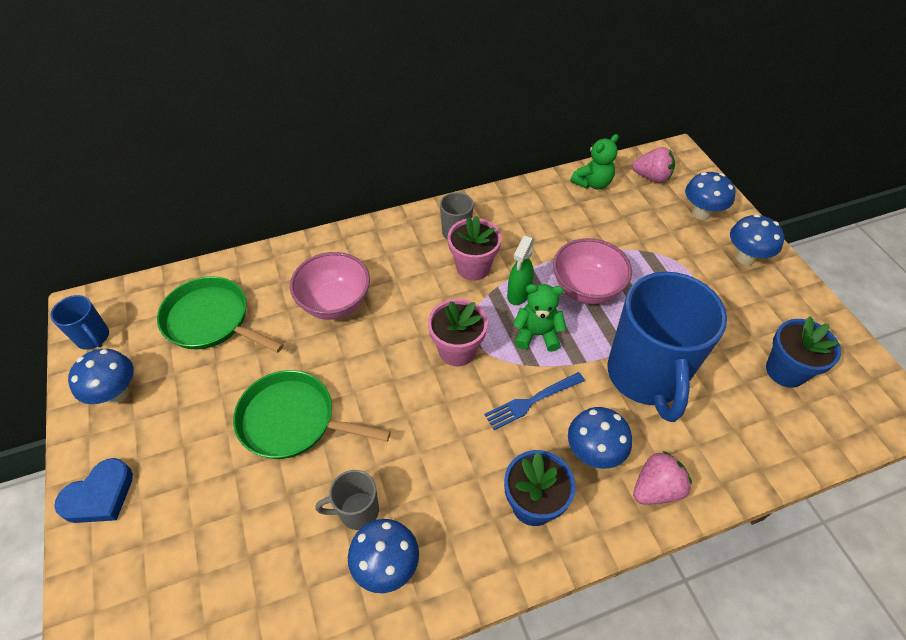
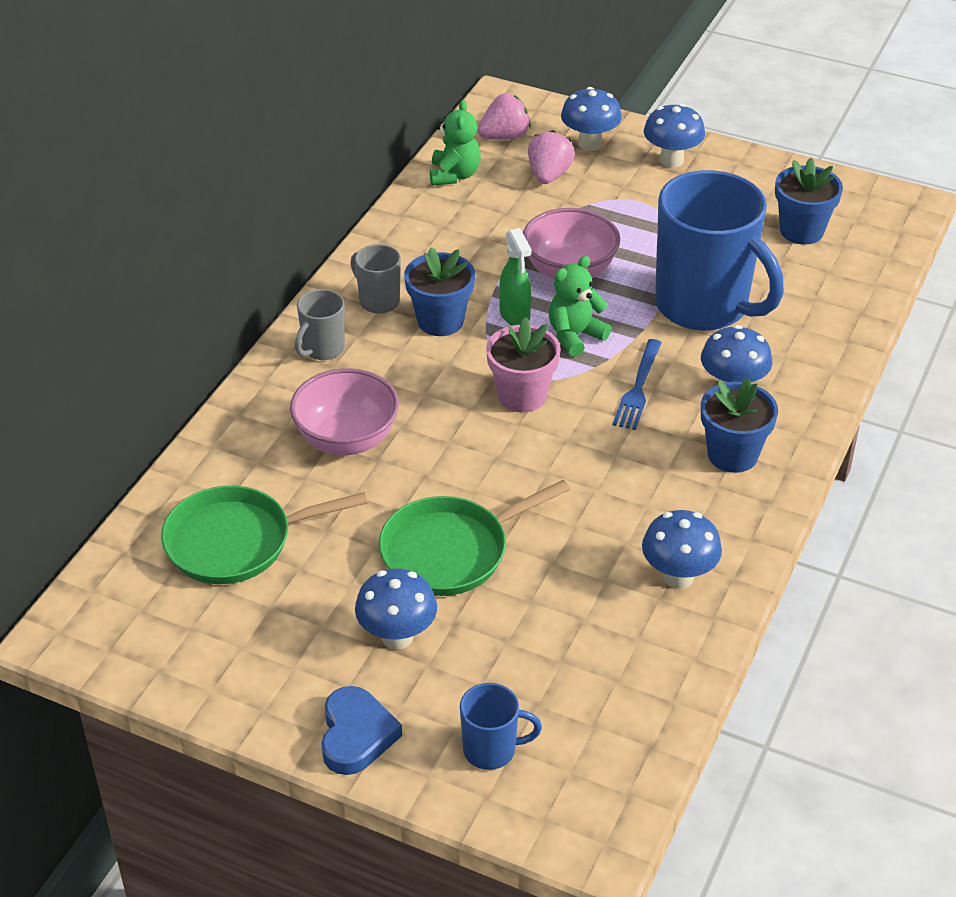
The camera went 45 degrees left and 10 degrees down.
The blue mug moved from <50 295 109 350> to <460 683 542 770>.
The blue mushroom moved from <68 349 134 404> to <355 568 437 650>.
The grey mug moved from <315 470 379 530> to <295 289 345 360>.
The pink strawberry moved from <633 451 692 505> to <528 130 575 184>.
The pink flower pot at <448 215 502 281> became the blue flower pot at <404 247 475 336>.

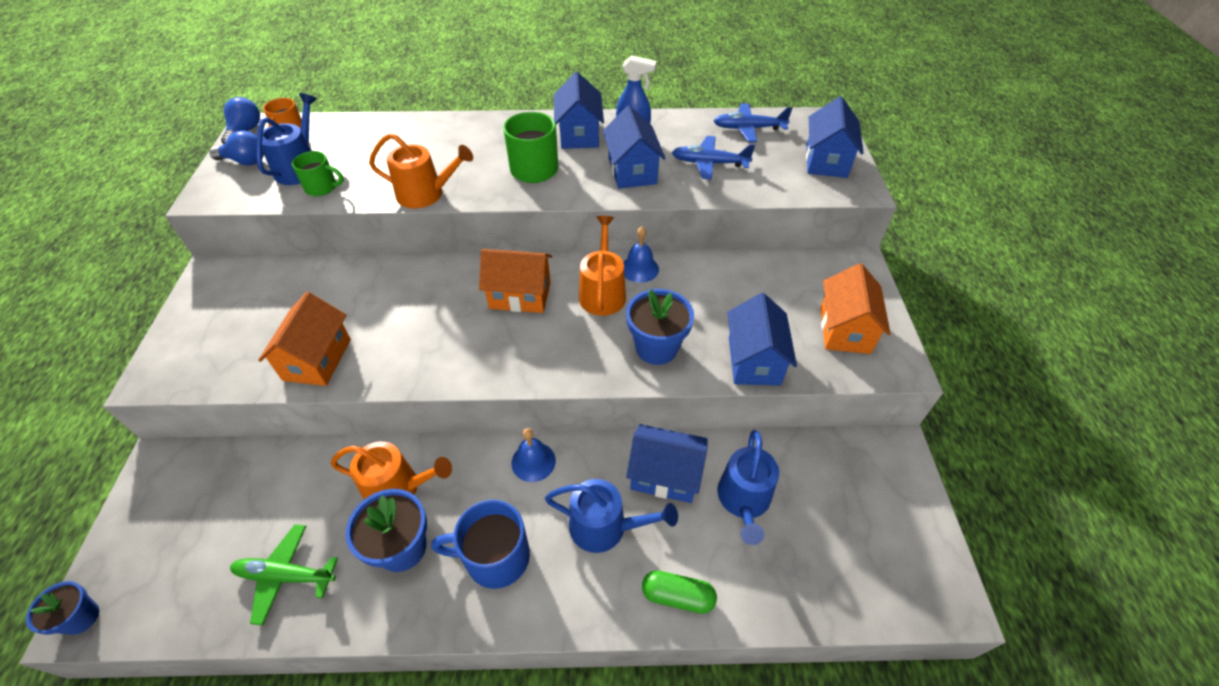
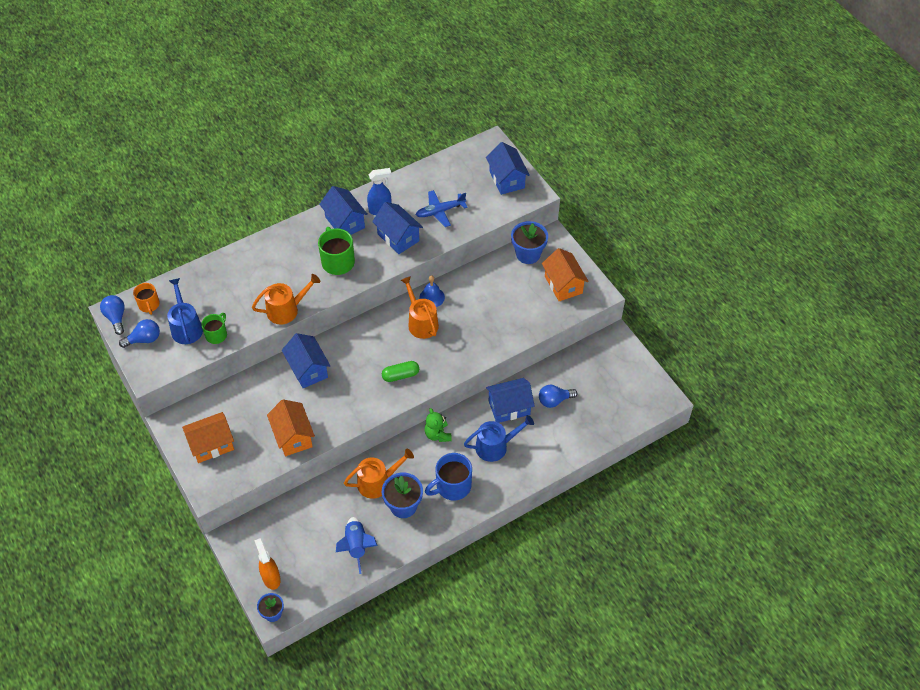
The camera went 30 degrees left and 5 degrees up.
The blue plane at <713 104 792 142> disappeared.
The orange spray bottle at <254 538 281 590> appeared.
The orange house moved from <479 249 552 313> to <182 412 234 463>.
The blue flower pot moved from <626 289 694 365> to <511 221 548 264>.
The green capsule moved from <642 570 717 614> to <382 361 419 382>.
The blue house moved from <727 293 797 386> to <282 333 330 388>.
The green plane at <230 524 338 626> was replaced by the blue rocket at <336 517 378 574>.
The blue bell at <512 428 556 482> was replaced by the green teddy bear at <424 408 452 442>.
The blue watering can at <718 430 779 545> was replaced by the blue light bulb at <539 384 578 408>.
The green mug at <292 151 344 196> turned 45 degrees counterclockwise.

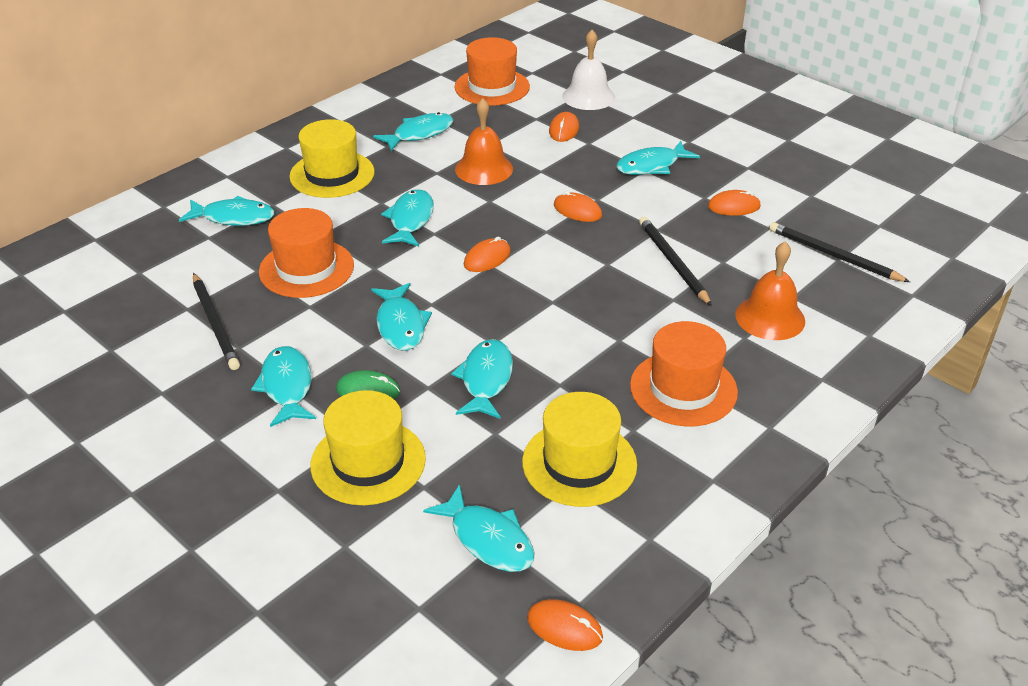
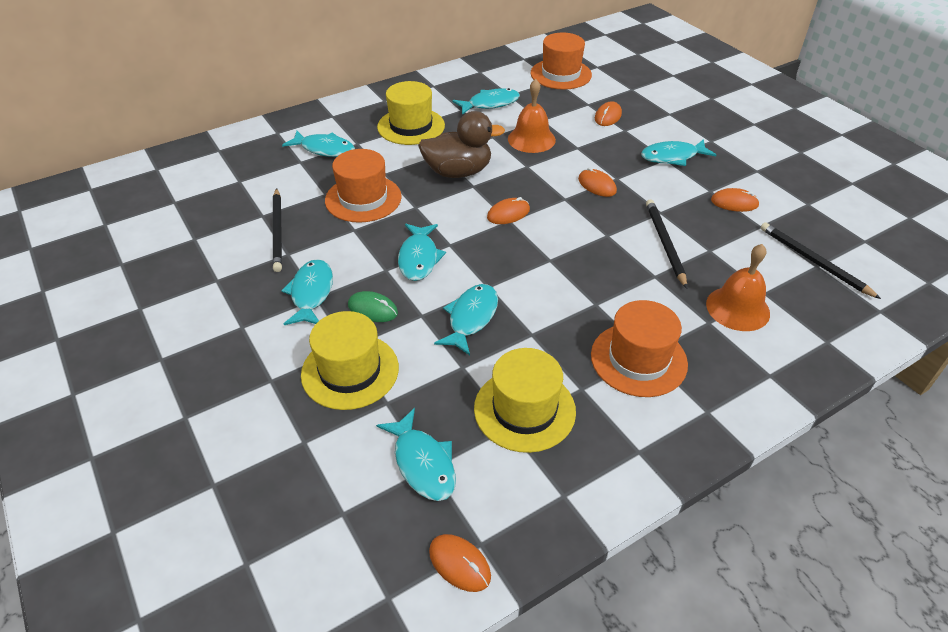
The camera went 15 degrees right and 5 degrees up.
The white bell at <562 30 615 110> disappeared.
The turquoise fish at <381 189 434 247> was replaced by the brown duck at <418 111 505 178>.

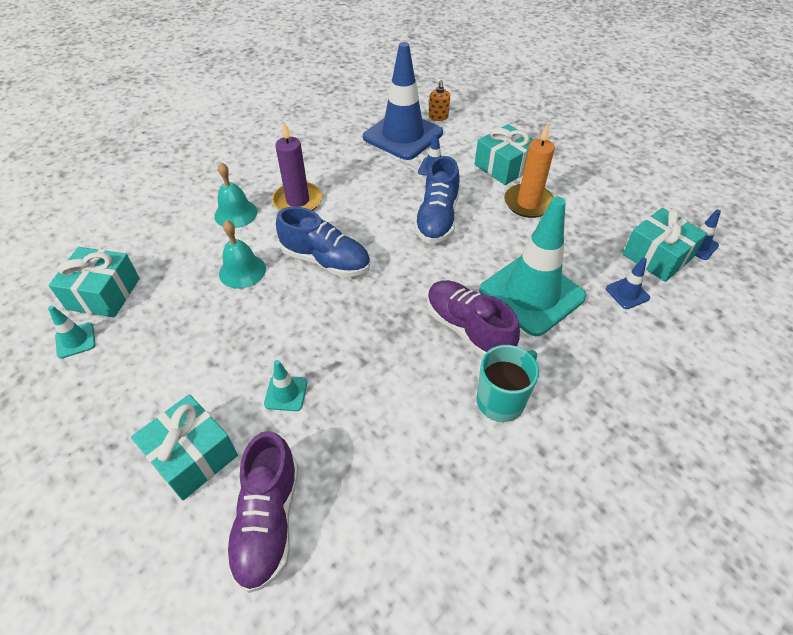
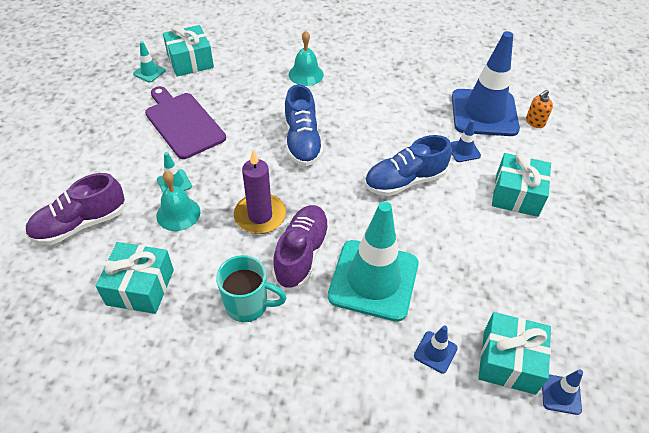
The camera went 55 degrees right and 0 degrees up.
The orange candle at <504 124 555 218> disappeared.
The purple cutting board at <145 86 226 159> appeared.
The turquoise gift moved from <131 394 238 501> to <95 242 174 314>.
The turquoise bell moved from <219 220 266 289> to <156 171 200 231>.
The purple candle moved from <272 122 322 211> to <234 150 286 234>.

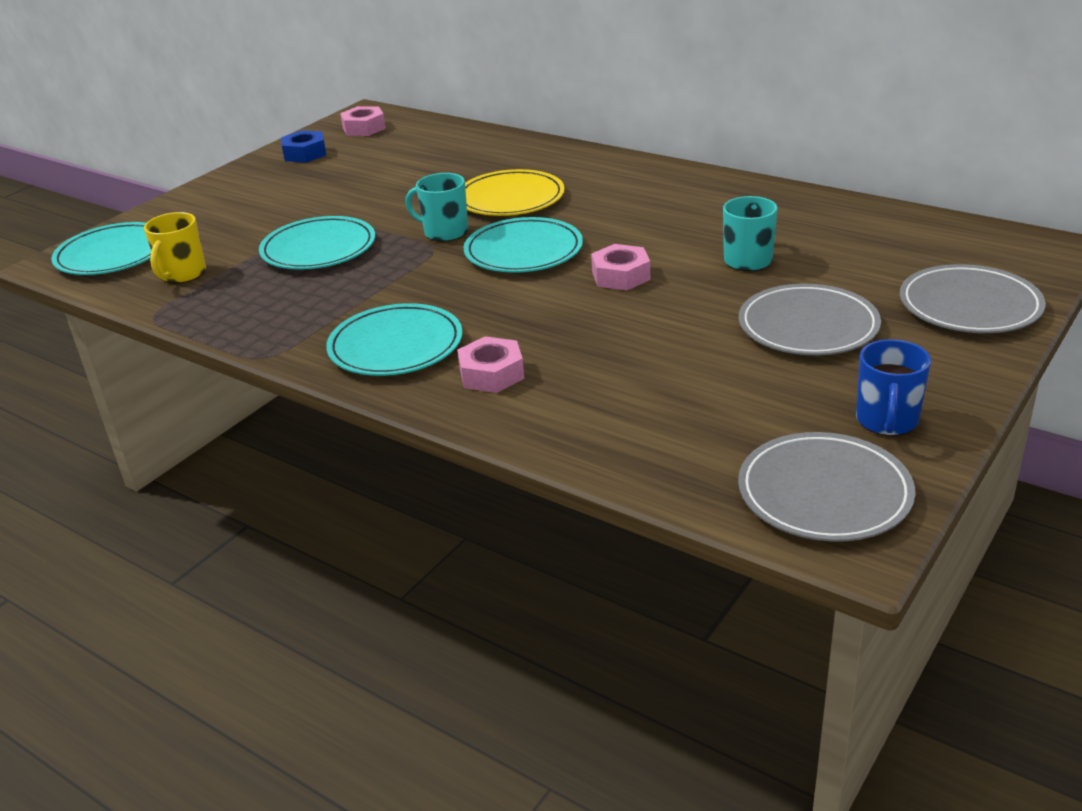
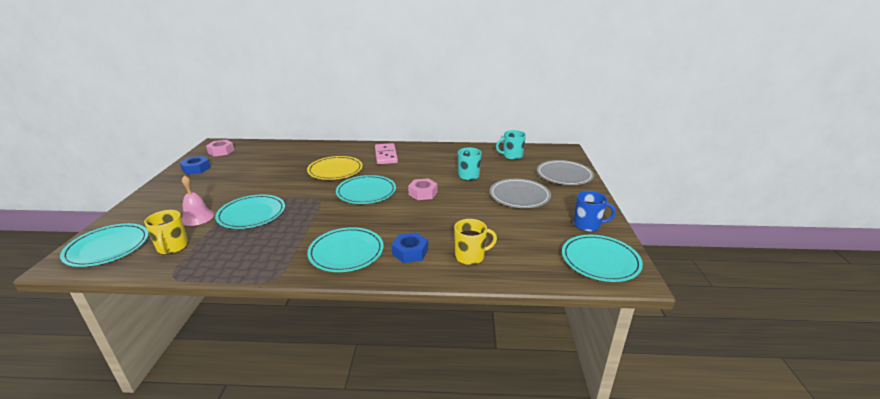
The camera went 35 degrees left and 5 degrees down.
The pink bell at <182 175 214 226> appeared.
The pink domino at <375 143 398 164> appeared.
The yellow mug at <454 219 497 265> appeared.
The turquoise mug moved from <405 173 468 242> to <496 130 526 160>.
The pink nut at <457 336 524 393> became the blue nut at <392 232 428 263>.
The grey plate at <738 432 916 542> became the turquoise plate at <562 235 643 282>.
The blue mug at <856 339 931 436> turned 60 degrees counterclockwise.

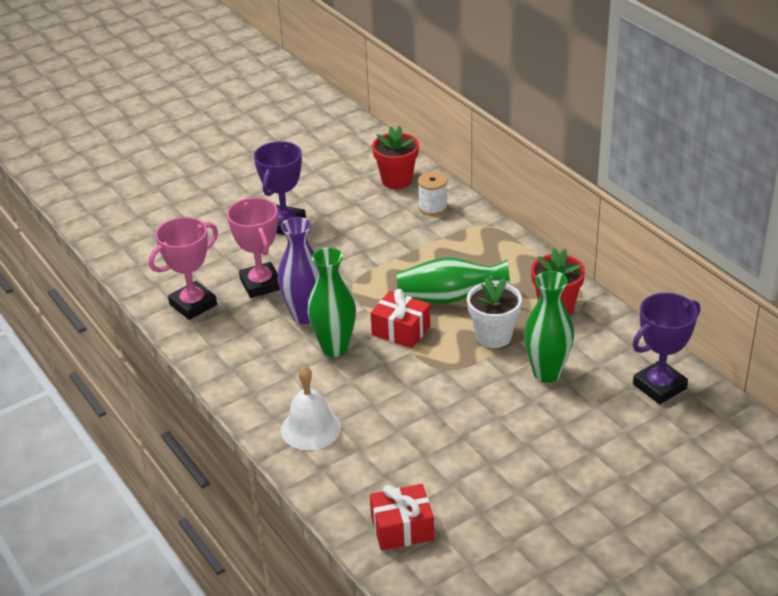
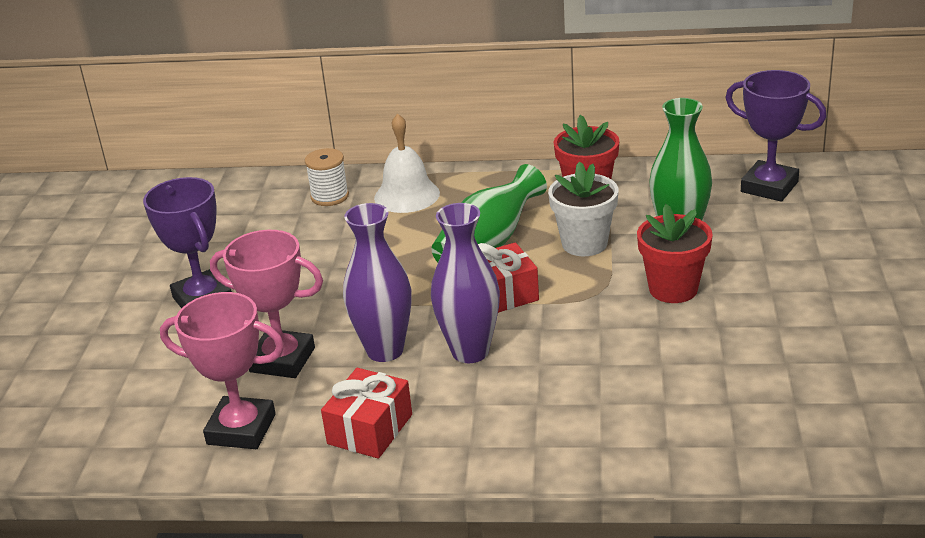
The camera went 50 degrees left and 5 degrees down.
The white bell moved from <281 366 341 450> to <374 113 440 213>.
The red gift moved from <370 484 434 551> to <321 368 412 459>.
The red flower pot moved from <372 126 419 189> to <637 204 713 303>.
The green vase at <307 248 356 357> became the purple vase at <431 203 500 363>.
The pink trophy at <149 217 218 320> turned 75 degrees counterclockwise.
The purple trophy at <632 293 700 404> turned 60 degrees counterclockwise.

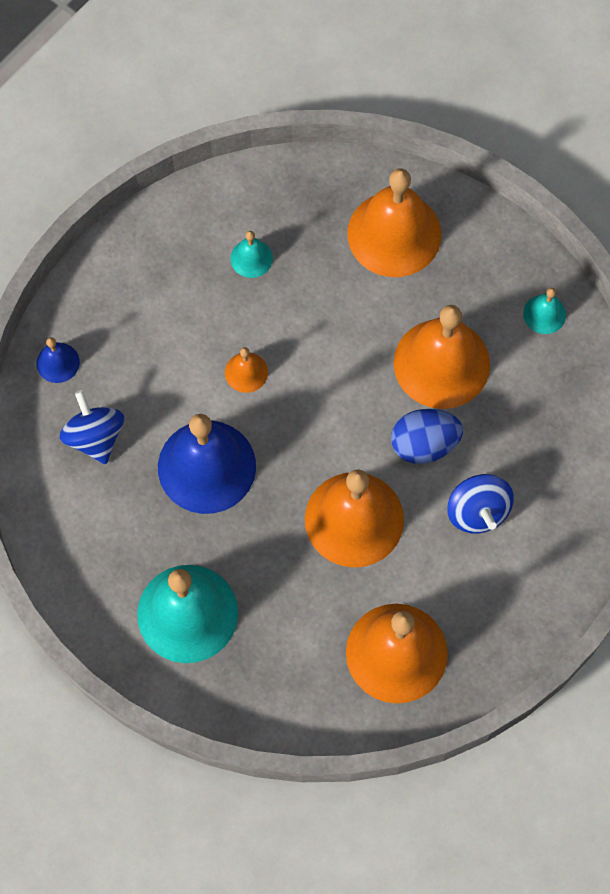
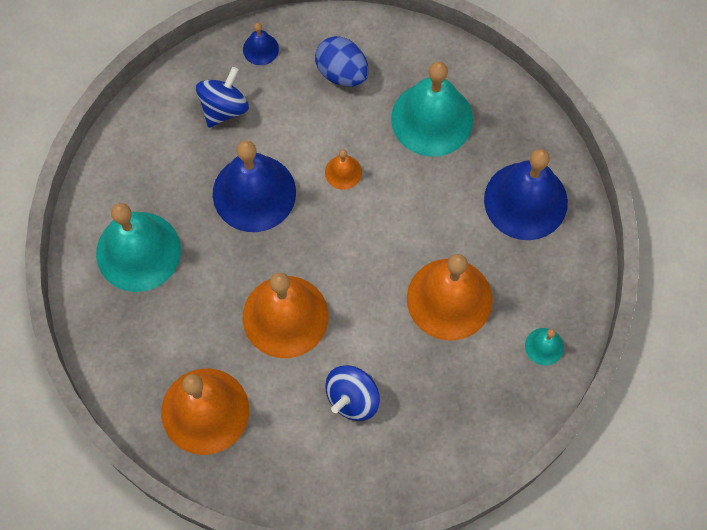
The camera went 55 degrees right and 0 degrees up.
The blue egg moved from <391 409 463 464> to <315 36 369 87>.
The orange bell at <347 168 441 277> became the blue bell at <484 149 568 240>.
The turquoise bell at <231 231 273 278> changed to 2.23 times the size.

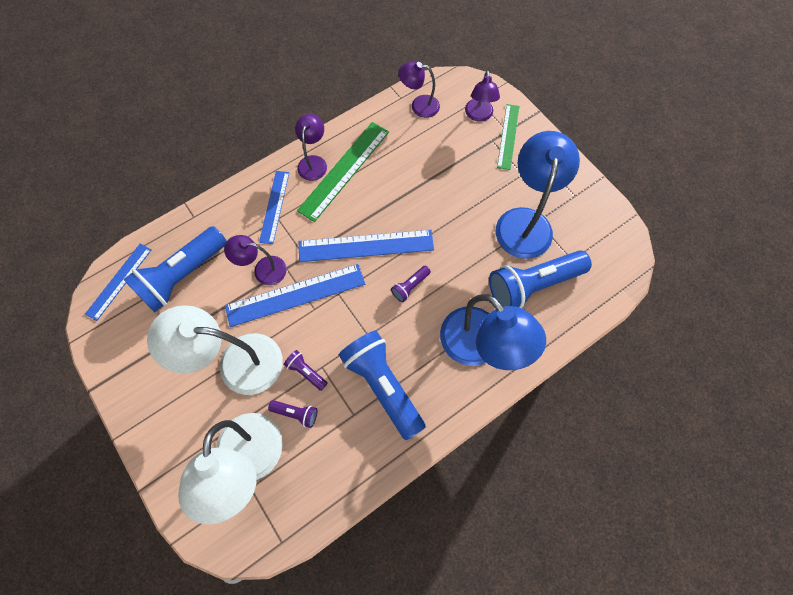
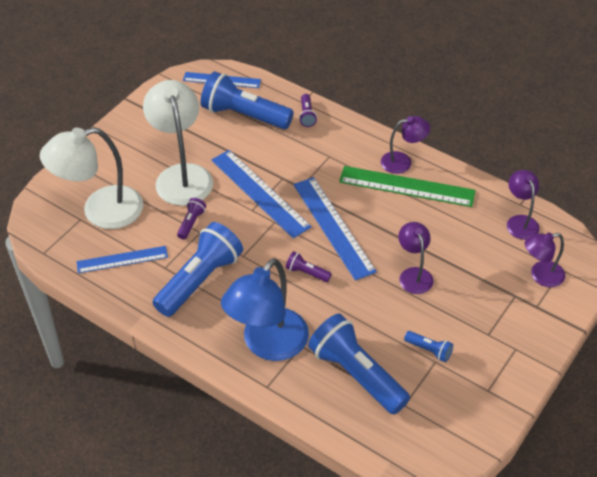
The camera went 70 degrees right and 20 degrees down.
The green ruler at <497 104 519 170> disappeared.
The purple lamp moved from <224 235 287 285> to <398 222 433 294>.
The blue ruler moved from <259 171 289 244> to <77 246 168 273>.
The purple flashlight moved from <268 400 317 428> to <299 94 317 127>.
The blue lamp at <496 131 580 259> was replaced by the blue flashlight at <404 331 453 362>.

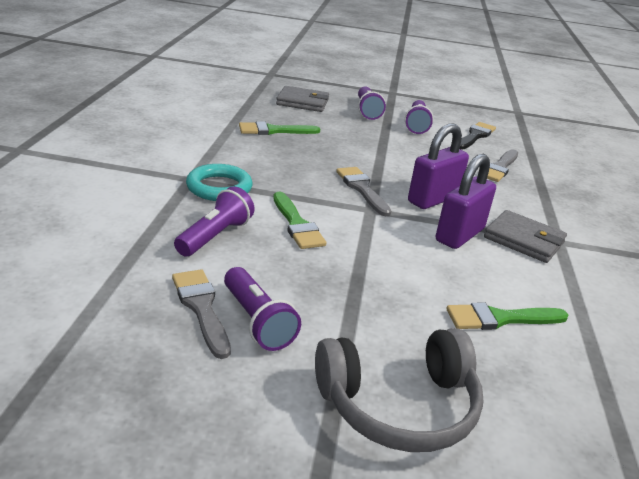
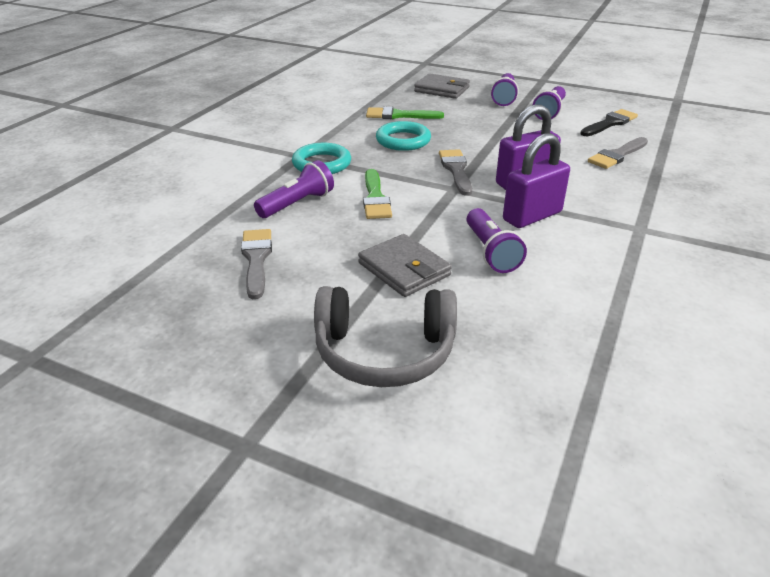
The camera went 20 degrees right and 5 degrees up.
The green brush at <447 302 568 330> disappeared.
The turquoise ring at <376 121 431 151> appeared.
The purple flashlight moved from <224 267 301 351> to <467 208 527 273>.
The grey wallet moved from <484 210 567 263> to <358 234 452 297>.

